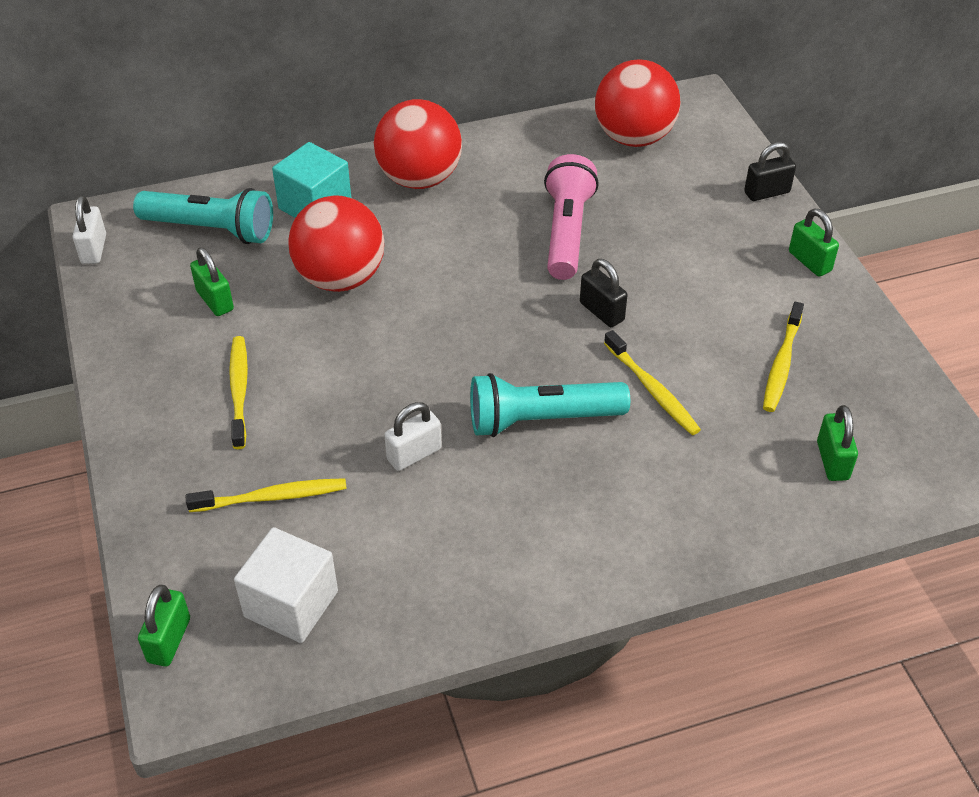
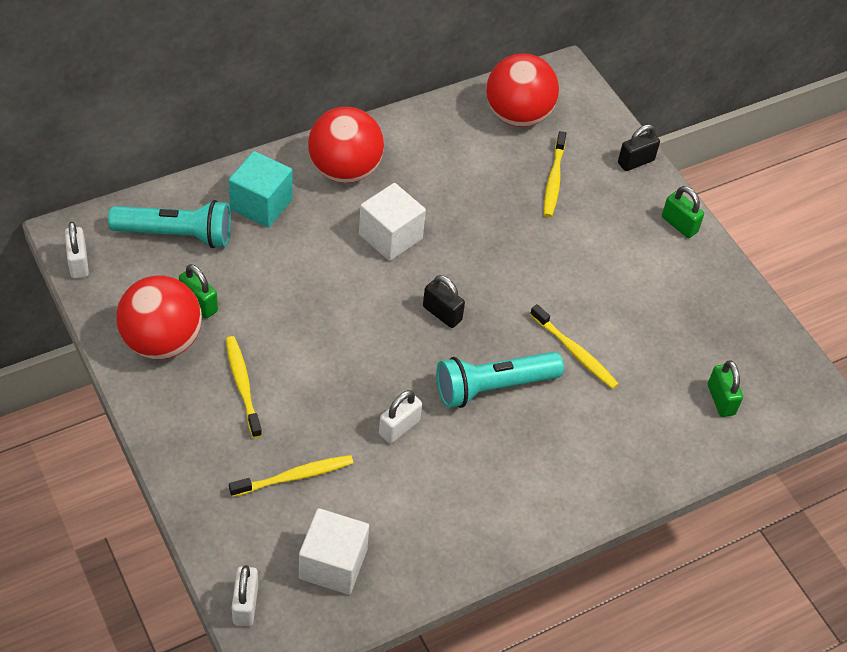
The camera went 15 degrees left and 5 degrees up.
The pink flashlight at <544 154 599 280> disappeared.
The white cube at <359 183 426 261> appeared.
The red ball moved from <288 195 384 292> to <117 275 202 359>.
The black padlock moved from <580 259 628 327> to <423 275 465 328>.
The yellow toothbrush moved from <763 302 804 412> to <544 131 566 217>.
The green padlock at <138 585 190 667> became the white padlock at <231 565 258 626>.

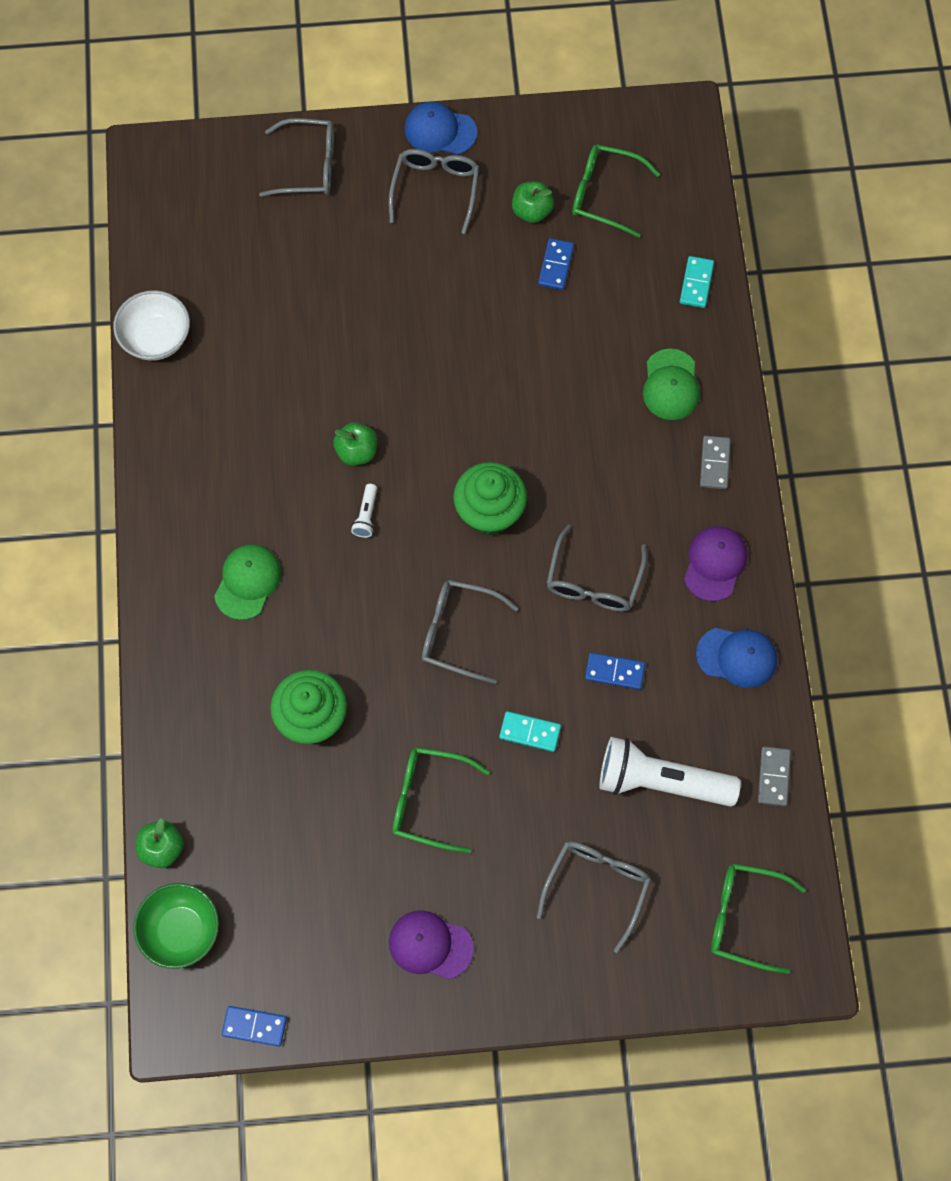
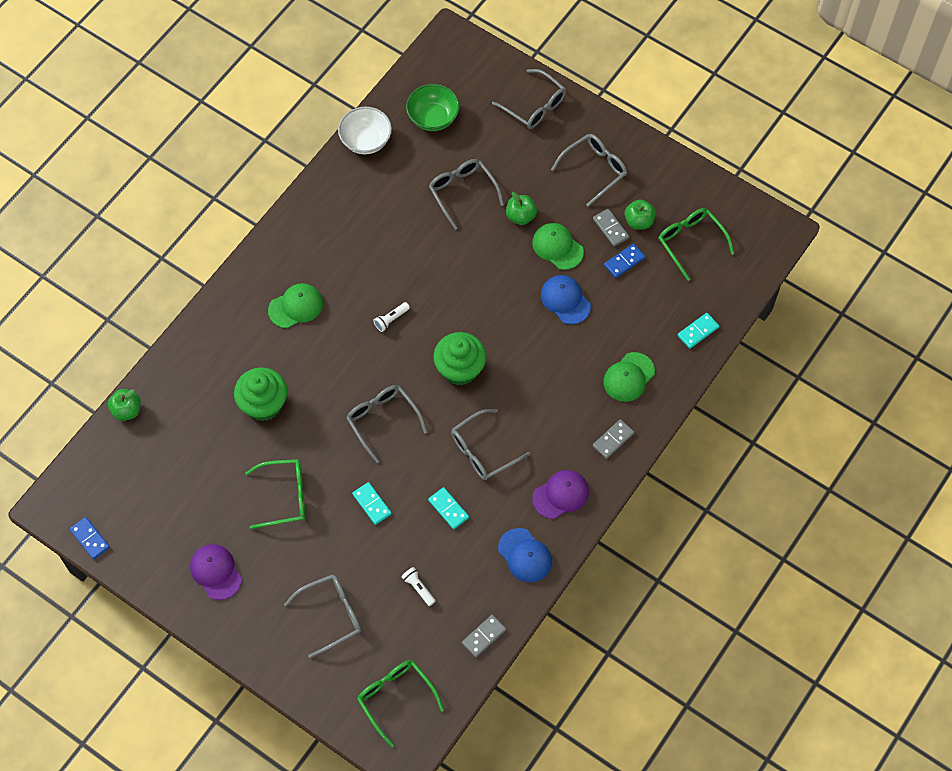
The camera went 40 degrees right and 5 degrees down.
The grey glasses at <429 159 504 230> appeared.
The green cap at <532 223 584 270> appeared.
The grey domino at <593 209 629 247> appeared.
The green bowl moved from <133 883 219 969> to <406 84 459 131>.
The green apple moved from <333 422 377 466> to <506 192 537 225>.
The blue cap moved from <404 101 477 155> to <541 275 591 324>.
The blue domino at <585 653 645 690> became the turquoise domino at <428 487 469 529>.
The green glasses at <392 747 489 853> turned 120 degrees clockwise.
The white flashlight at <599 737 741 807> changed to 0.42 times the size.

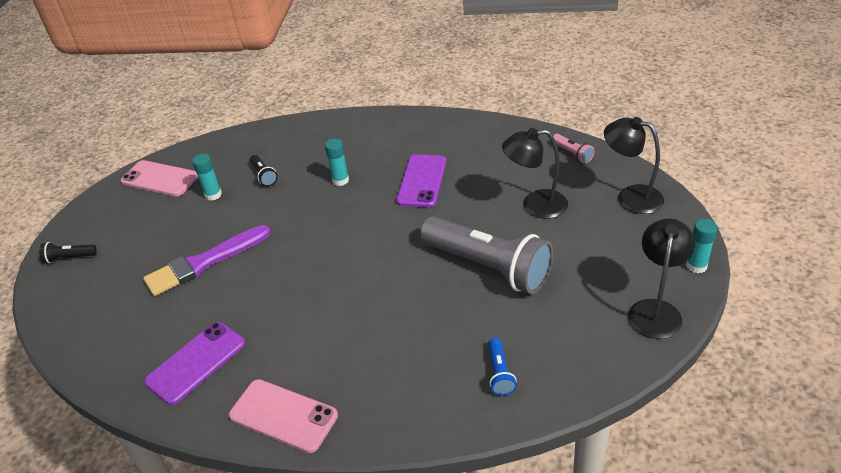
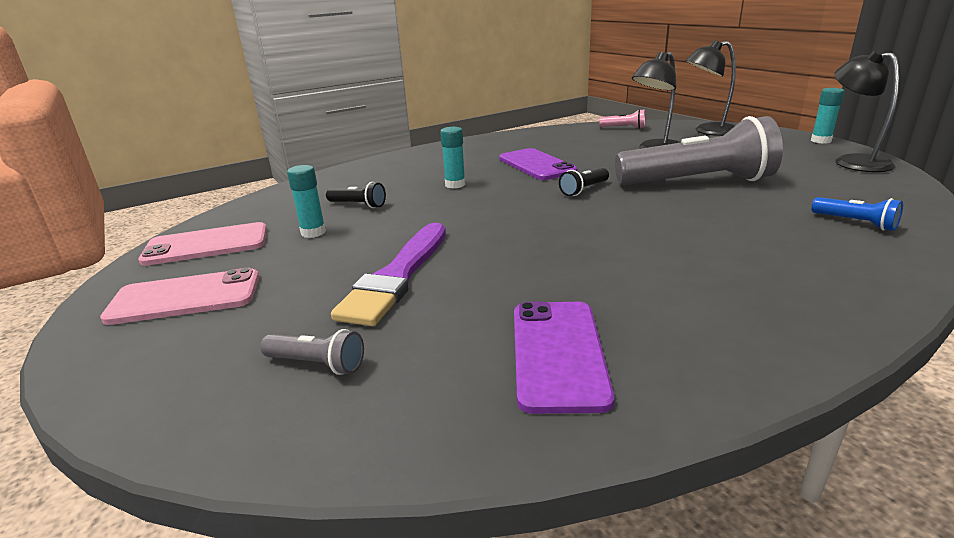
The camera went 40 degrees left and 15 degrees down.
The grey flashlight at <260 329 364 375> appeared.
The black flashlight moved from <39 242 97 263> to <559 168 609 196>.
The pink phone moved from <229 379 338 453> to <100 268 259 325>.

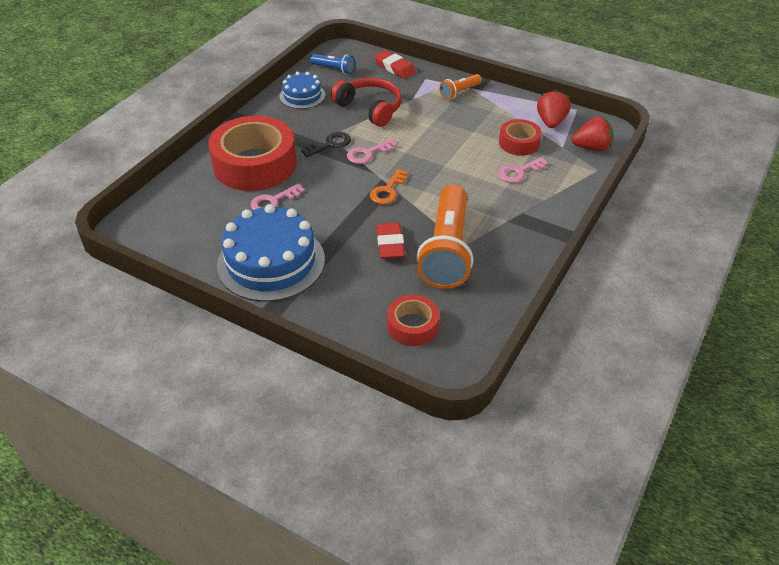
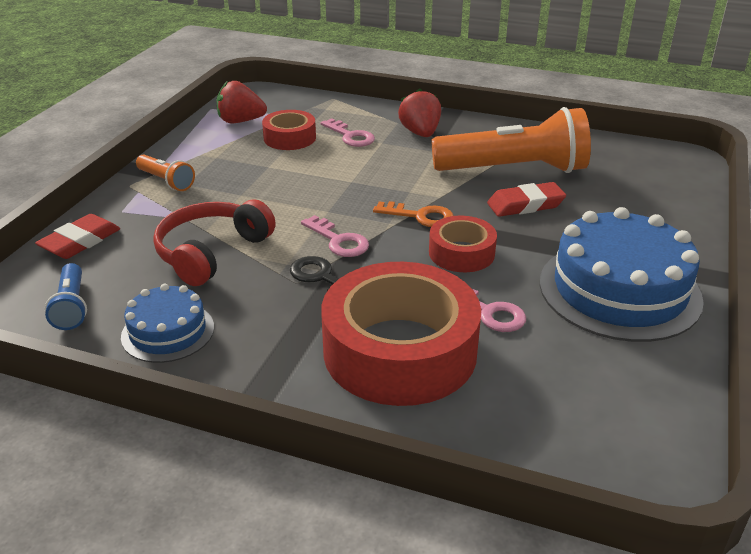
The camera went 100 degrees left and 10 degrees down.
The red tape moved from <387 295 439 346> to <429 216 497 272>.
The red strawberry moved from <571 116 613 151> to <398 89 441 137>.
The blue flashlight at <310 54 355 74> turned 150 degrees clockwise.

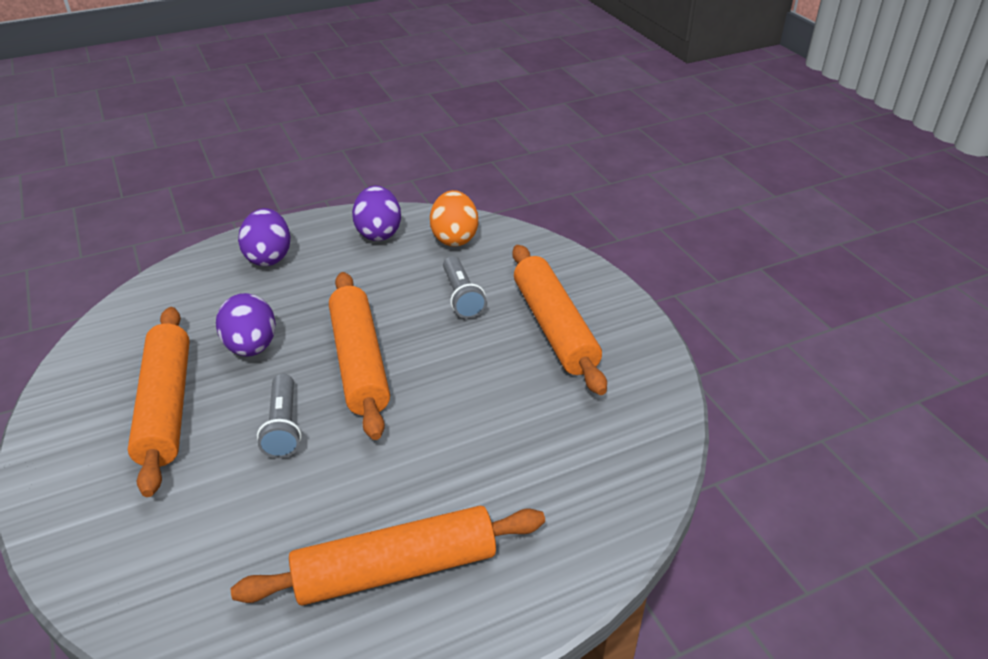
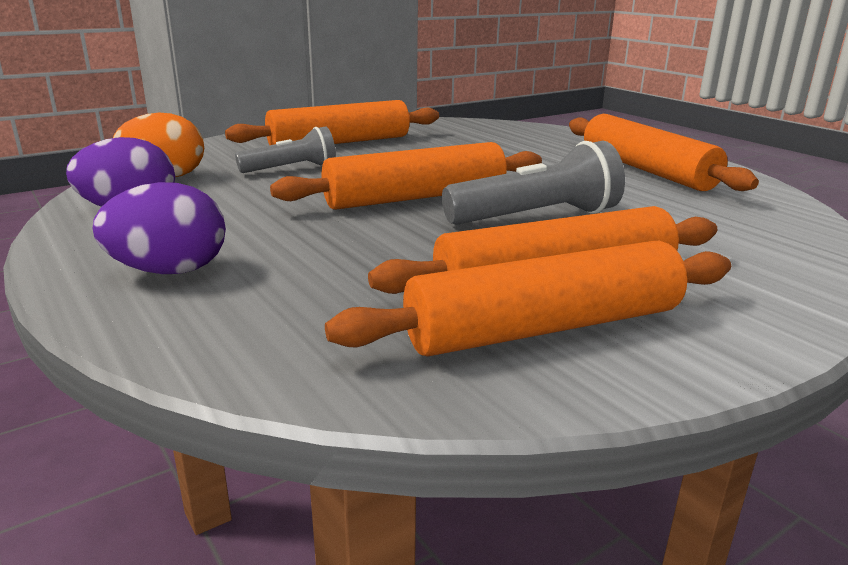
The camera went 100 degrees left and 15 degrees down.
The purple egg at <216 293 276 357> disappeared.
The orange rolling pin at <325 241 731 357> appeared.
The grey flashlight at <257 374 302 459> changed to 1.51 times the size.

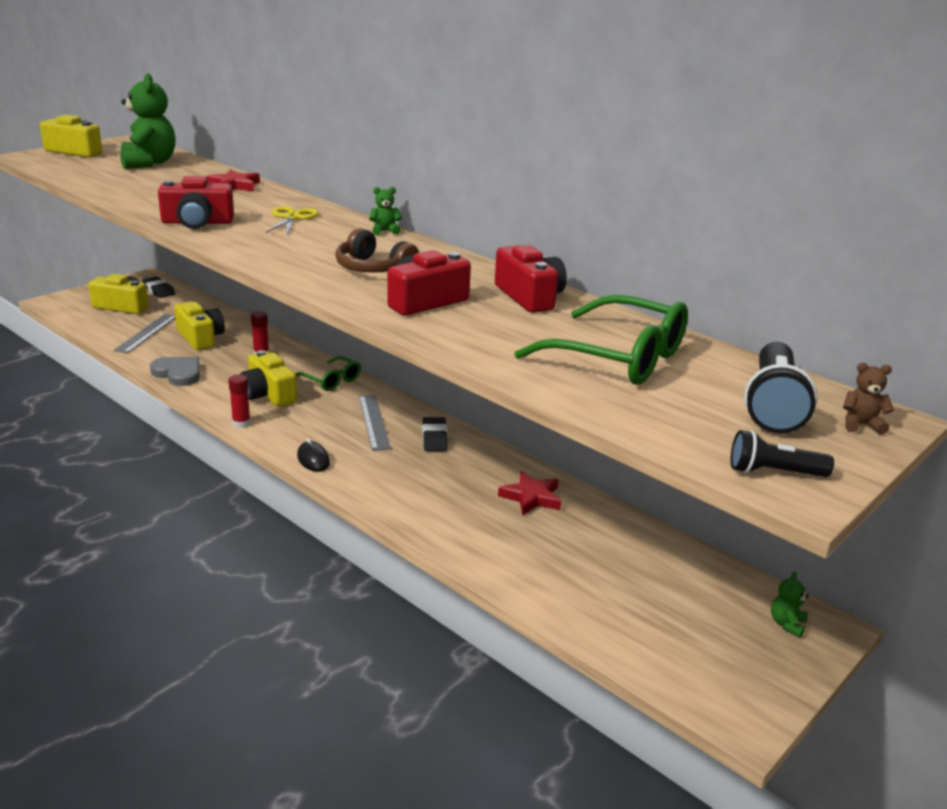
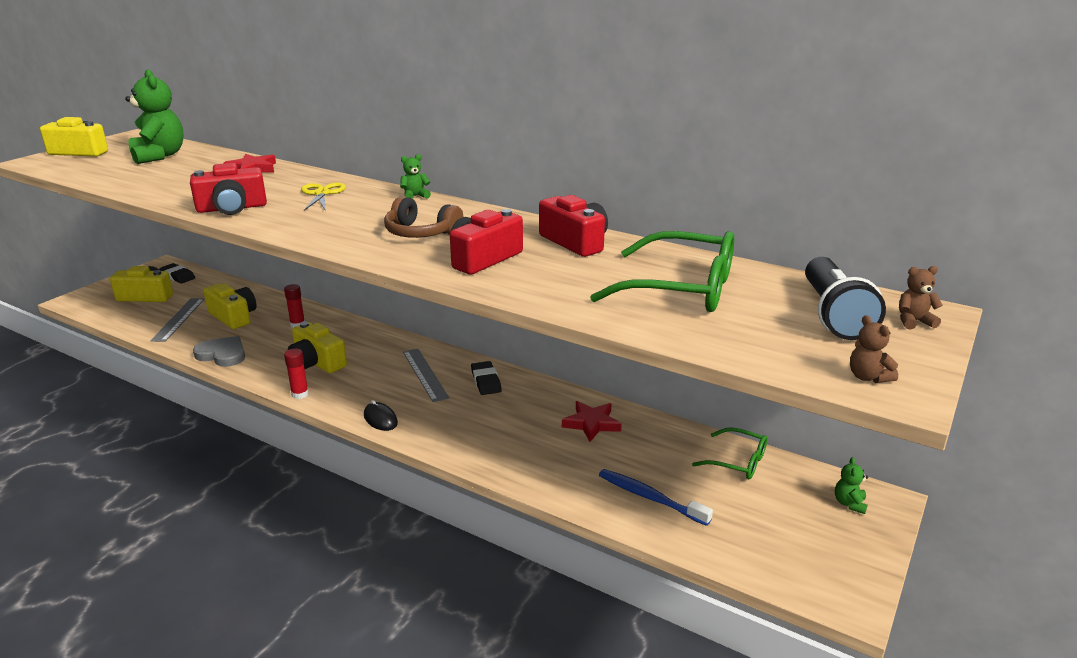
The camera went 10 degrees left and 0 degrees up.
The blue toothbrush at <599 469 713 526> appeared.
The green glasses moved from <295 356 361 391> to <692 427 767 479>.
The black flashlight at <731 430 834 477> was replaced by the brown teddy bear at <850 315 898 383>.

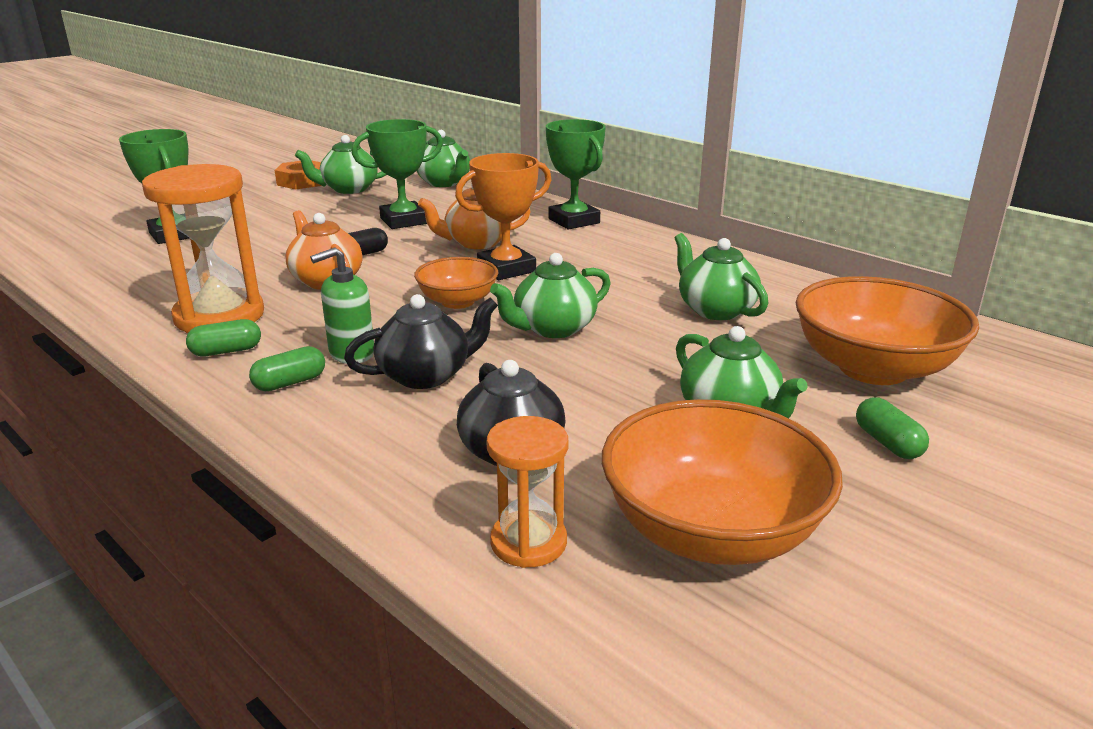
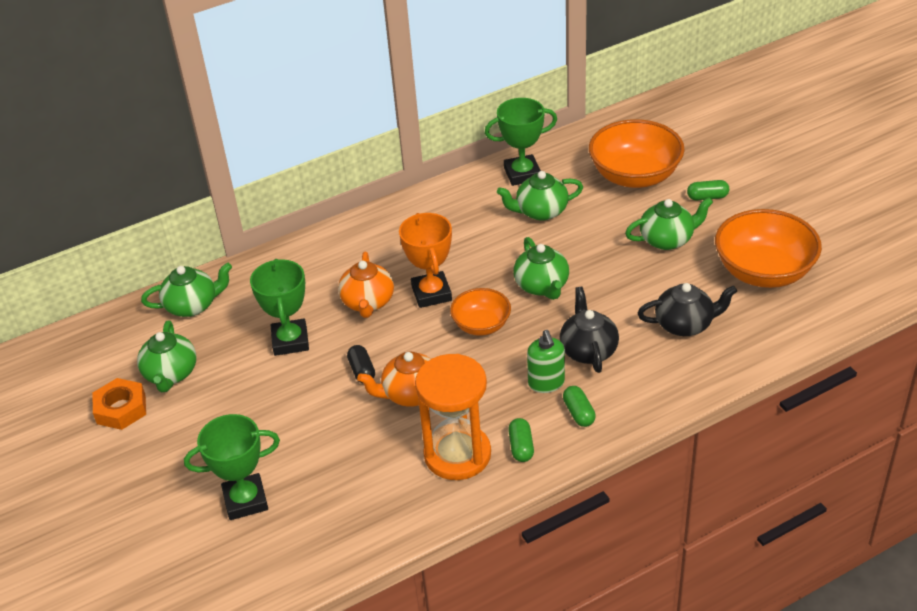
The camera went 70 degrees left and 15 degrees up.
The orange hourglass at <487 416 568 568> disappeared.
The green trophy moved from <546 119 606 230> to <485 98 557 186>.

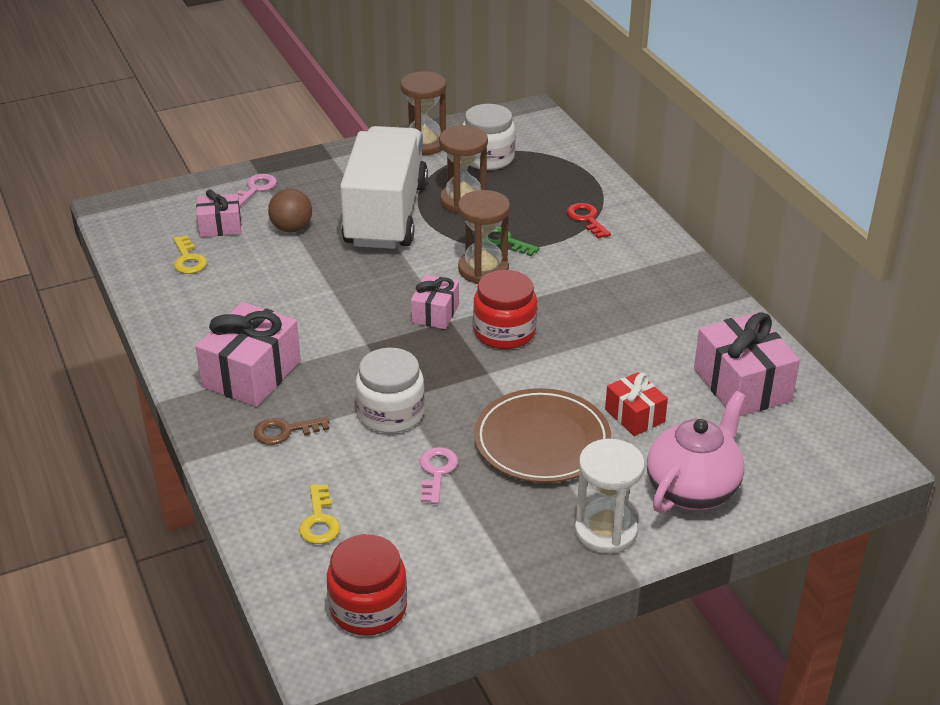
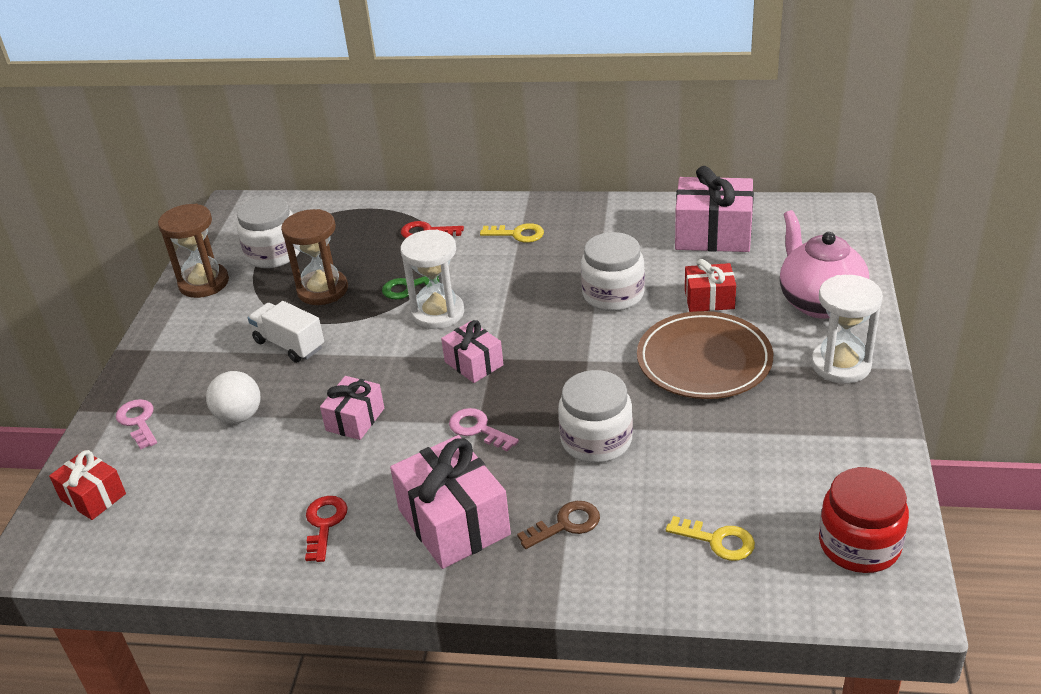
The camera went 55 degrees left and 0 degrees up.
The red jar at <473 270 537 349> disappeared.
The red gift at <49 450 126 520> appeared.
The red key at <305 496 348 562> appeared.
The white jar at <581 232 645 311> appeared.
The yellow key moved from <173 235 207 274> to <480 223 544 243>.
The pink gift moved from <196 189 241 237> to <320 376 384 440>.
The pink key moved from <420 447 458 504> to <449 408 519 451>.
The brown ball at <268 189 312 233> became the white ball at <206 371 260 424>.
The brown hourglass at <458 190 510 284> became the white hourglass at <400 229 464 329>.
The brown key at <254 416 330 445> turned 135 degrees counterclockwise.
The white truck at <340 126 428 249> changed to 0.46 times the size.

